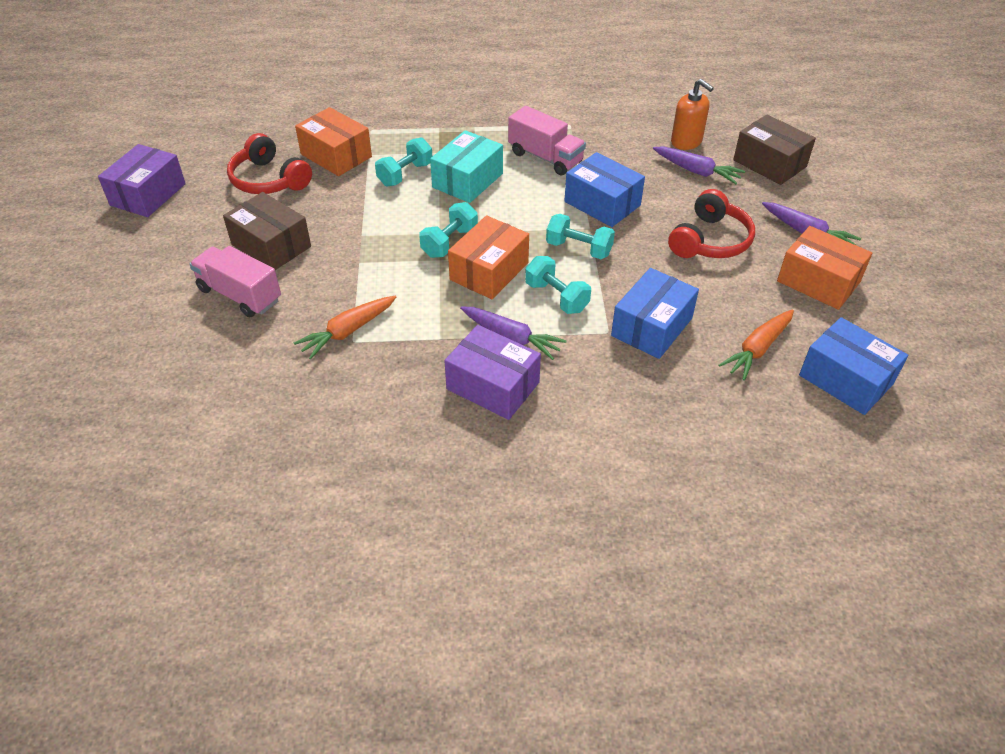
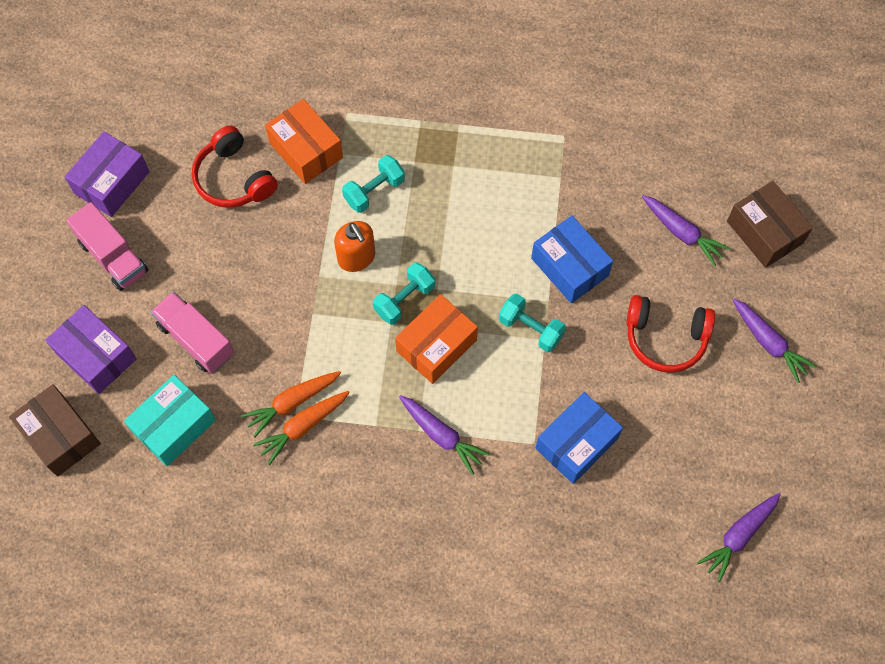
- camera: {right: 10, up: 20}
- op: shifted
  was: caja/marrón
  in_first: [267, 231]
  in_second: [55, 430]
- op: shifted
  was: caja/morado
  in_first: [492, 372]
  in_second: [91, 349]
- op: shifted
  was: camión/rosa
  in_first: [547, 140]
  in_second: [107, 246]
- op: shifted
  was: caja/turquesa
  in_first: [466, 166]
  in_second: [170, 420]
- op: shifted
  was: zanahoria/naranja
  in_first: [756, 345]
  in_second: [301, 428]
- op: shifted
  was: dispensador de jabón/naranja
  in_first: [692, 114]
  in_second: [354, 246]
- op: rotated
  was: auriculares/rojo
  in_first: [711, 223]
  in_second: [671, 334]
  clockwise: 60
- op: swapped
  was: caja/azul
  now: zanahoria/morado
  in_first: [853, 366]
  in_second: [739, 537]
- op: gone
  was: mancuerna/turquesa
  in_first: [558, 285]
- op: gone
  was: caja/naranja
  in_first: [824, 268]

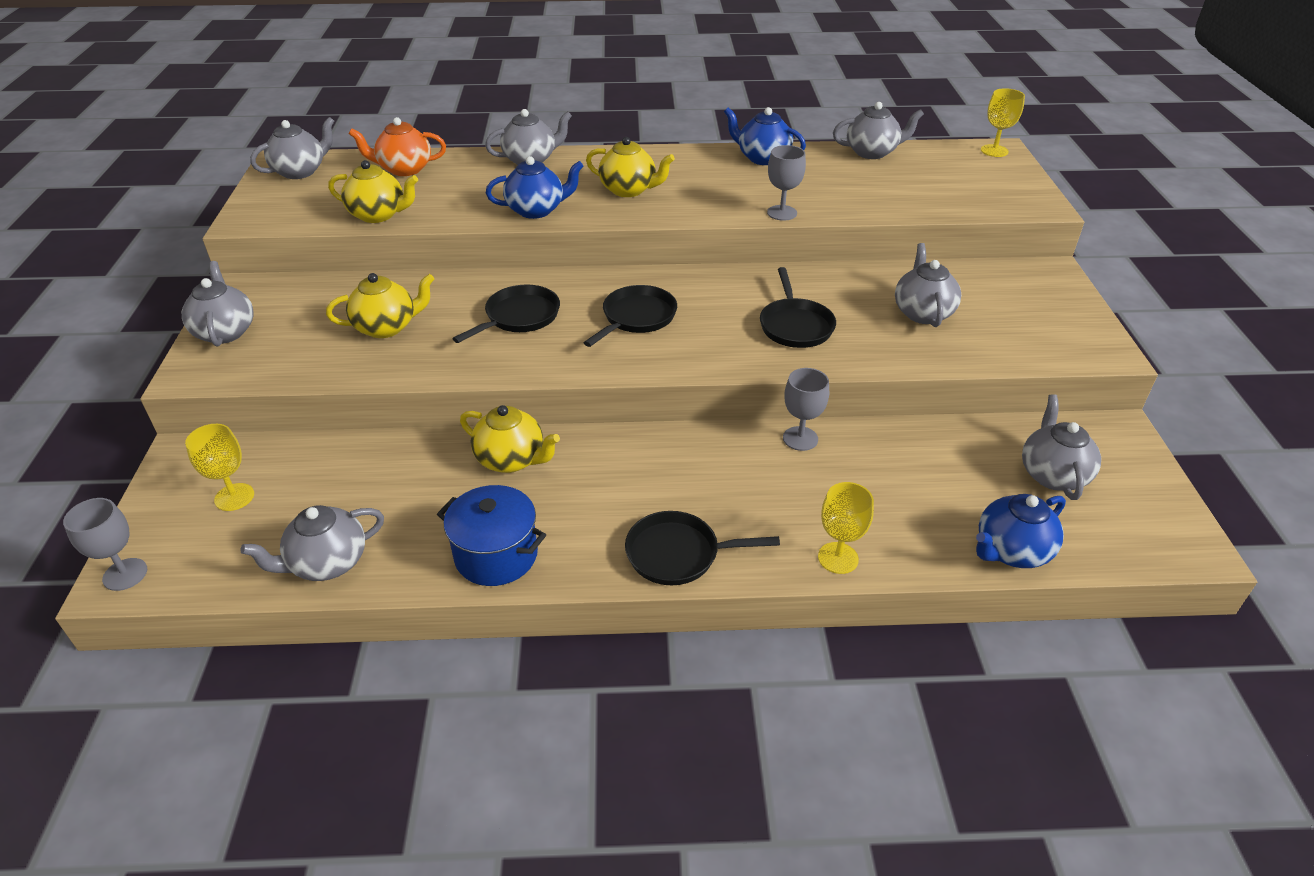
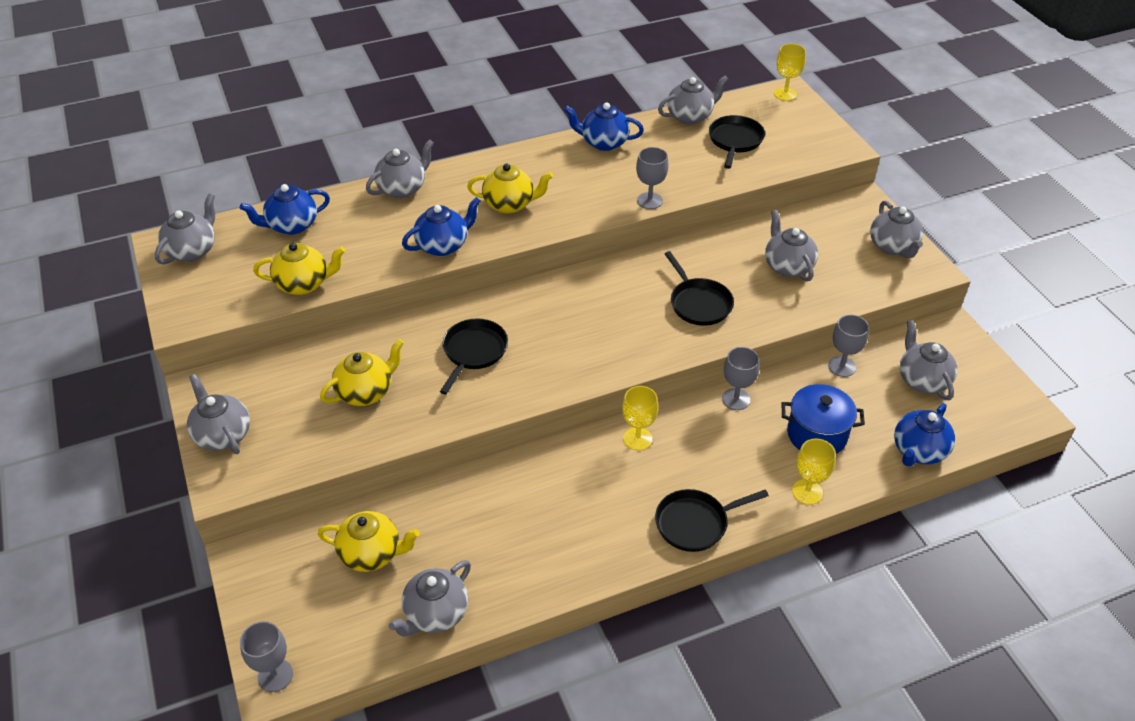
- camera: {right: -20, up: 5}
- op: repainted
  was: tetera/naranja
  now: tetera/azul
  in_first: [397, 146]
  in_second: [285, 209]
- op: shifted
  was: tetera/amarillo
  in_first: [510, 439]
  in_second: [369, 541]
- op: shifted
  was: copa/amarillo
  in_first: [219, 467]
  in_second: [640, 418]
- op: shifted
  was: sartén/negro
  in_first: [630, 316]
  in_second: [737, 142]
- op: shifted
  was: olla/azul
  in_first: [491, 535]
  in_second: [823, 419]
- op: new
  now: copa/gris
  in_second: [848, 346]
- op: new
  now: tetera/gris
  in_second: [896, 229]

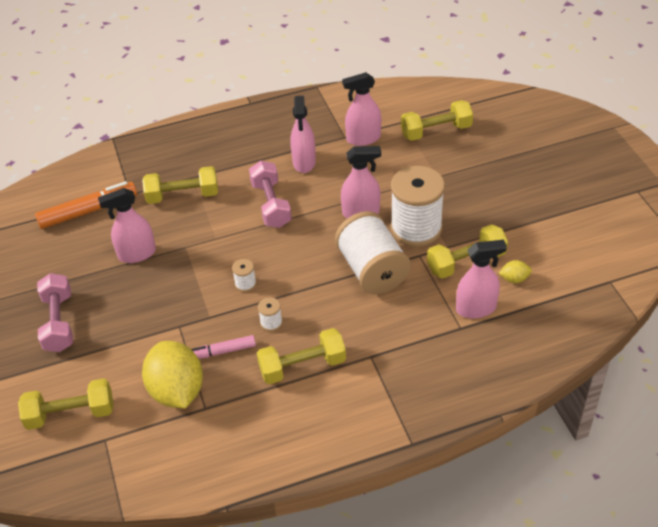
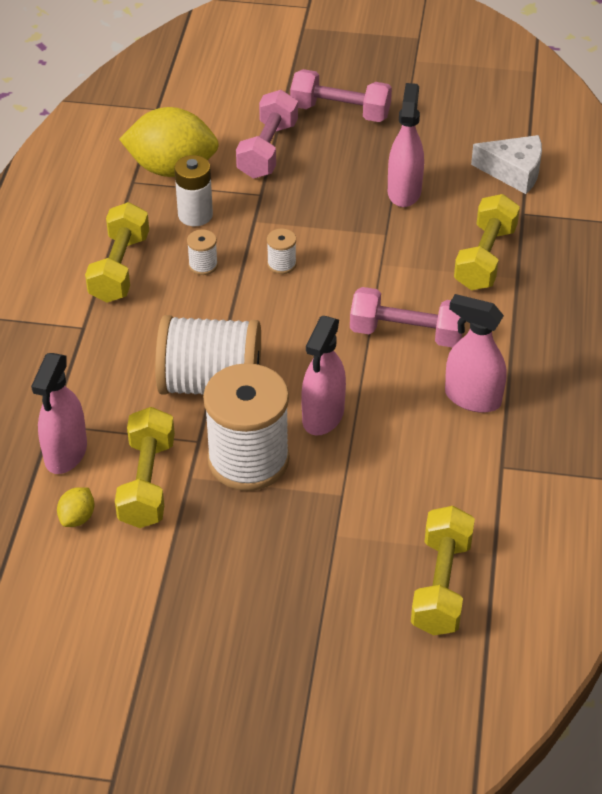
- camera: {right: 115, up: 0}
- op: swapped
  was: rotulador/rosa
  now: pila/blanco
  in_first: [223, 347]
  in_second: [193, 190]
- op: new
  now: mancuerna/rosa
  in_second: [267, 134]
- op: swapped
  was: rotulador/naranja
  now: queso/blanco
  in_first: [86, 205]
  in_second: [506, 164]
- op: gone
  was: mancuerna/amarillo
  in_first: [65, 404]
- op: gone
  was: pulverizador/rosa
  in_first: [361, 109]

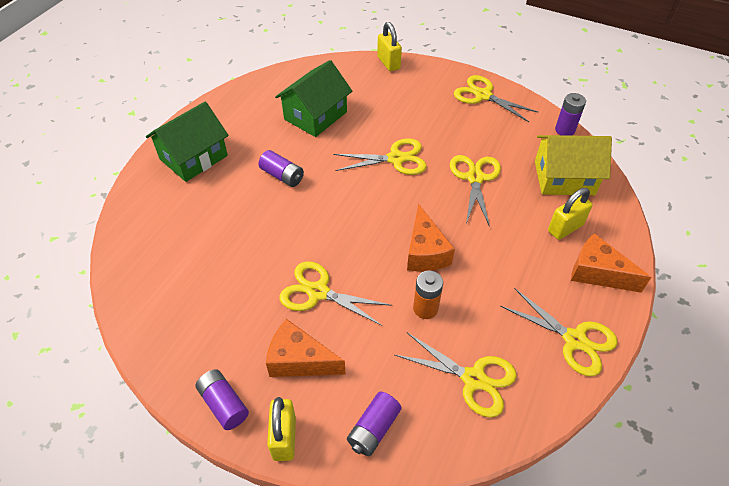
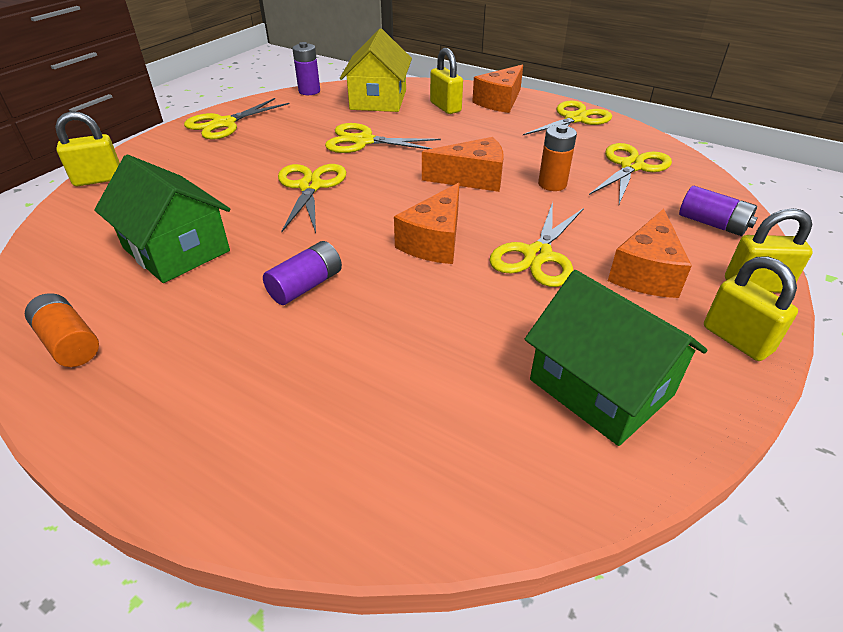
- camera: {right: -85, up: -10}
- op: new
  now: pila/naranja
  in_second: [62, 330]
- op: new
  now: queso/naranja
  in_second: [427, 223]
- op: shifted
  was: casa/verde
  in_first: [187, 142]
  in_second: [616, 358]
- op: swapped
  was: pila/morado
  now: candado/amarillo
  in_first: [222, 399]
  in_second: [751, 308]

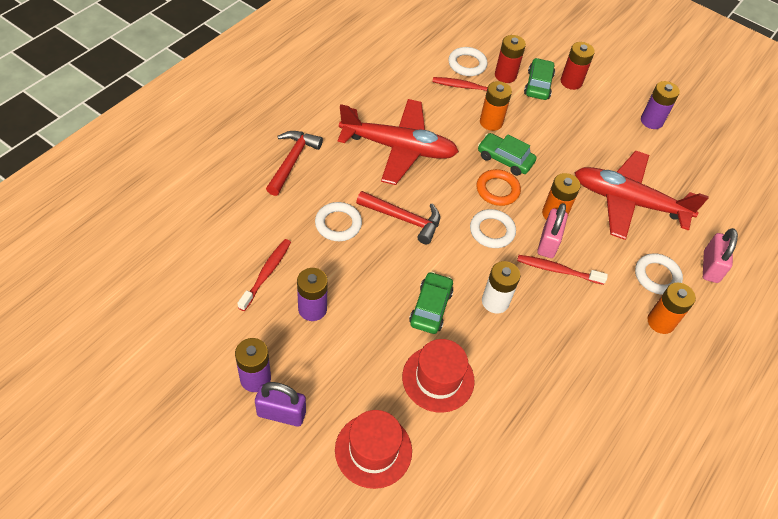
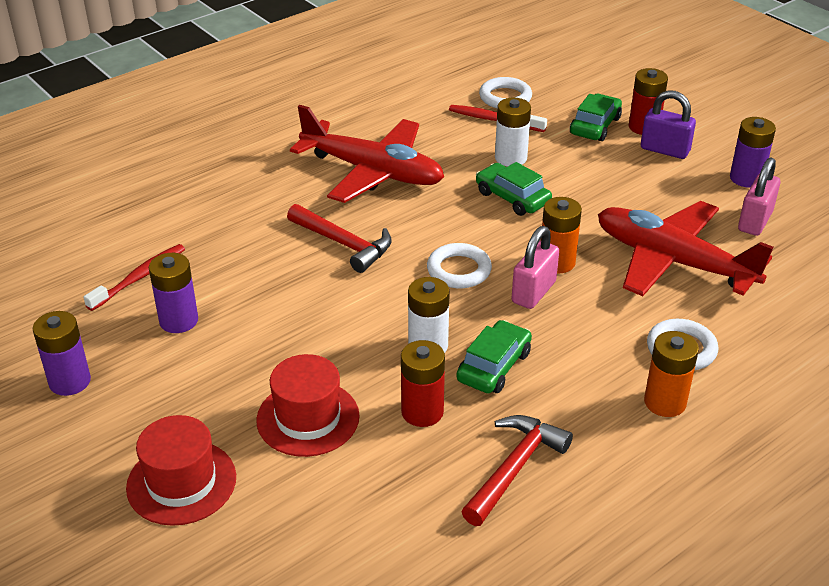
- camera: {right: 20, up: -15}
- op: shifted
  was: pila/rojo
  in_first: [510, 59]
  in_second: [423, 383]
- op: shifted
  was: coche/verde
  in_first: [431, 303]
  in_second: [494, 356]
- op: shifted
  was: martillo/rojo
  in_first: [294, 163]
  in_second: [517, 470]
- op: repainted
  was: pila/naranja
  now: pila/blanco
  in_first: [496, 106]
  in_second: [513, 132]
- op: shifted
  was: candado/morado
  in_first: [280, 404]
  in_second: [668, 124]
- op: shifted
  was: candado/rosa
  in_first: [720, 255]
  in_second: [759, 196]
- op: gone
  was: anillo/blanco
  in_first: [338, 221]
- op: gone
  was: anillo/naranja
  in_first: [499, 187]
- op: gone
  was: cepillo de dientes/rojo
  in_first: [562, 270]

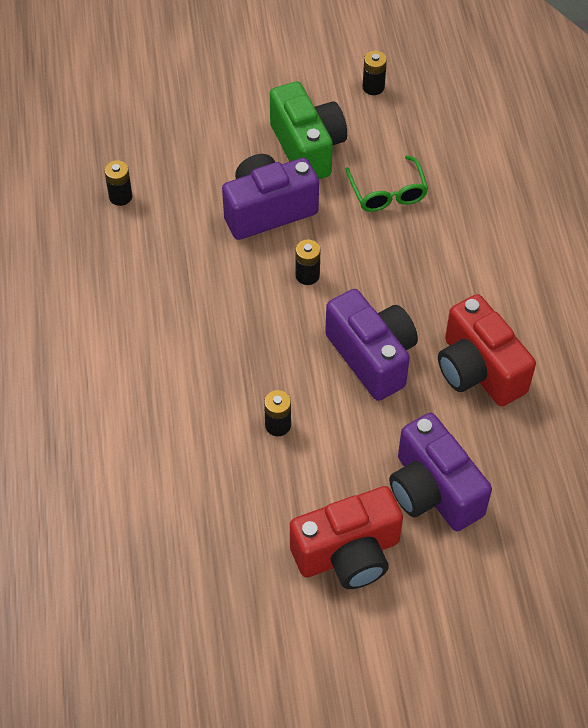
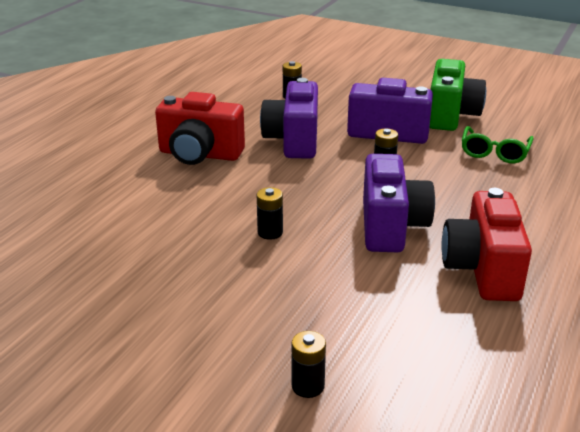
- camera: {right: 35, up: -25}
- op: shifted
  was: cámara/rojo
  in_first: [346, 537]
  in_second: [200, 128]
- op: shifted
  was: cámara/morado
  in_first: [440, 472]
  in_second: [289, 118]
- op: shifted
  was: pila/negro
  in_first: [375, 73]
  in_second: [309, 364]

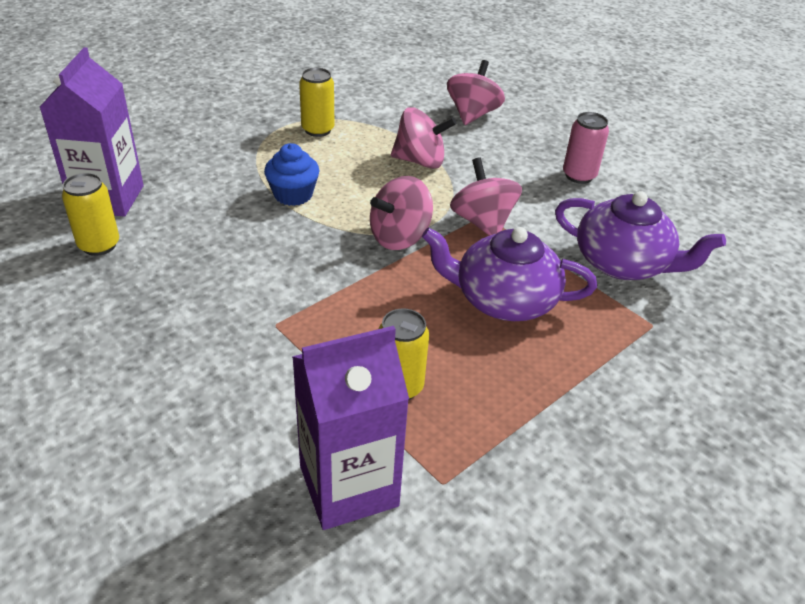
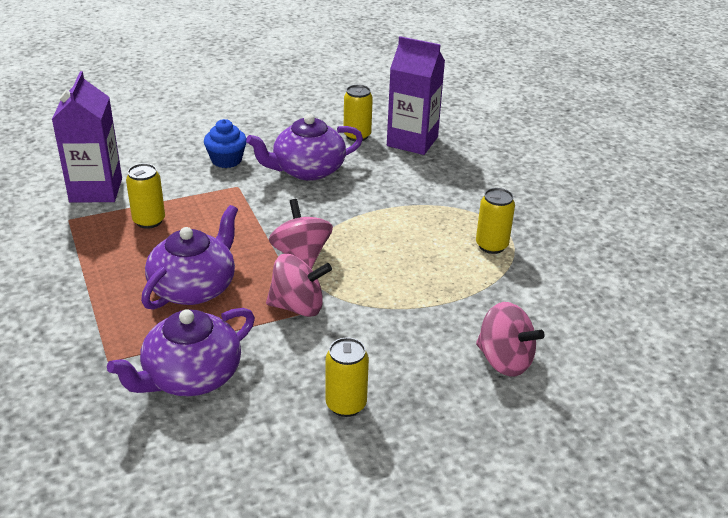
- camera: {right: 110, up: -5}
- op: shifted
  was: magdalena/azul
  in_first: [291, 174]
  in_second: [225, 143]
- op: new
  now: tetera/morado
  in_second: [304, 147]
- op: repainted
  was: lata/rosa
  now: lata/amarillo
  in_first: [586, 148]
  in_second: [347, 377]
- op: gone
  was: peonza/rosa
  in_first: [423, 138]

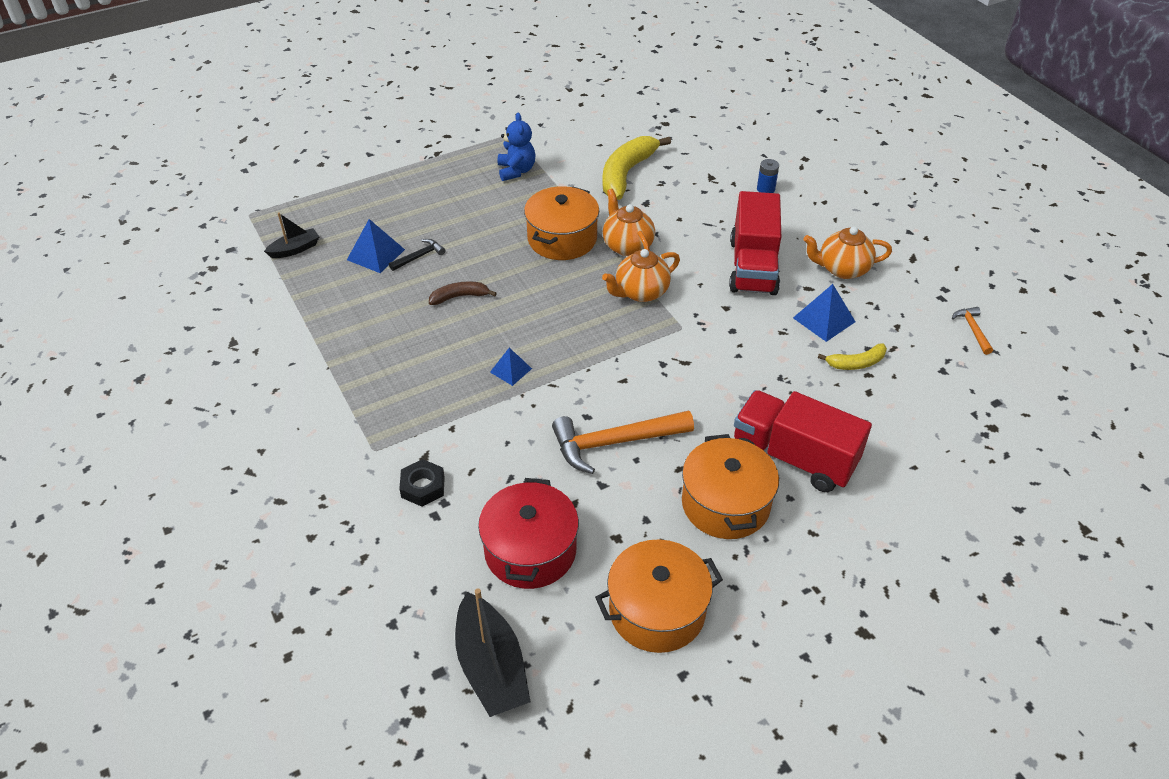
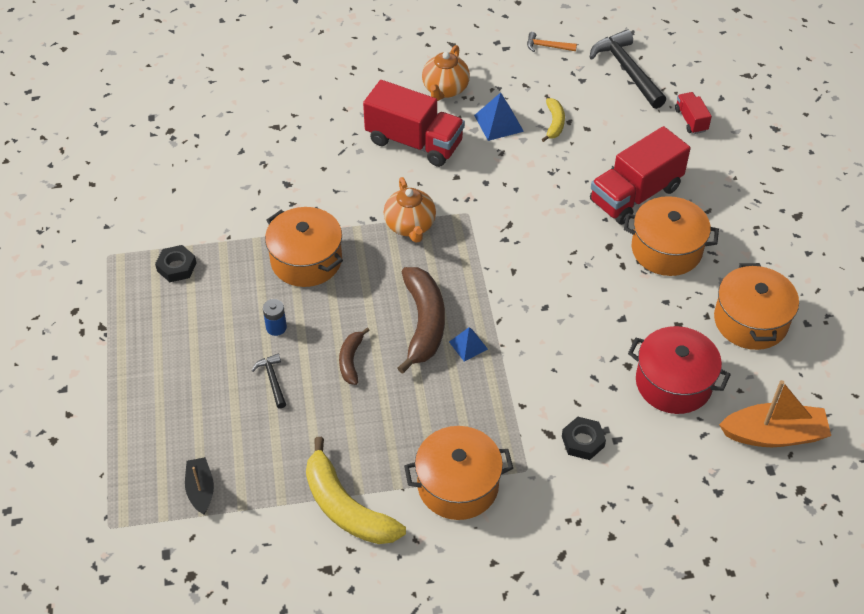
- camera: {right: -70, up: 5}
- op: swapped
  was: osito/azul
  now: tuerca/negro
  in_first: [516, 147]
  in_second: [176, 263]
- op: shifted
  was: pila/azul
  in_first: [768, 176]
  in_second: [275, 317]
- op: shifted
  was: plátano/amarillo
  in_first: [636, 168]
  in_second: [356, 490]
- op: new
  now: plátano/marrón
  in_second: [421, 320]
- op: new
  now: olla/naranja
  in_second: [458, 473]
- op: new
  now: martillo/negro
  in_second: [628, 69]
- op: new
  now: camión/rojo
  in_second: [693, 113]
- op: repainted
  was: barco/negro
  now: barco/naranja
  in_first: [493, 652]
  in_second: [775, 413]
- op: gone
  was: pirámide/azul
  in_first: [376, 246]
- op: gone
  was: martillo/naranja
  in_first: [623, 442]
- op: gone
  was: tetera/naranja
  in_first: [629, 222]

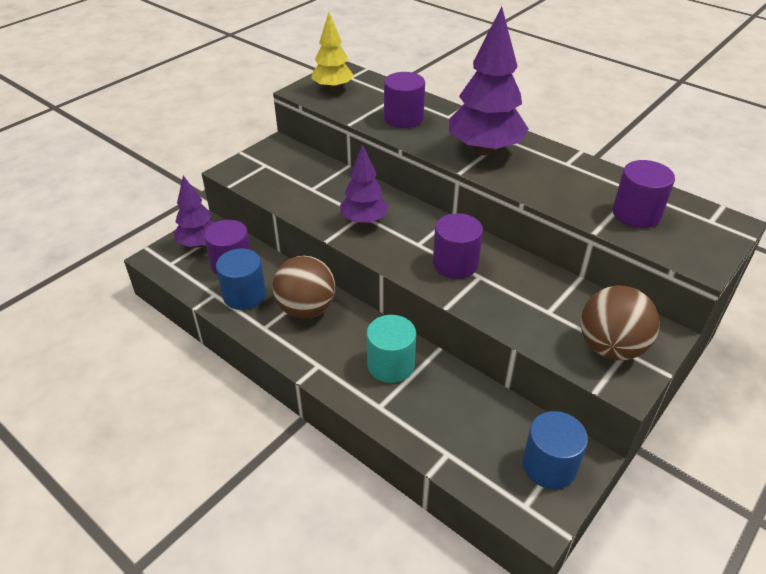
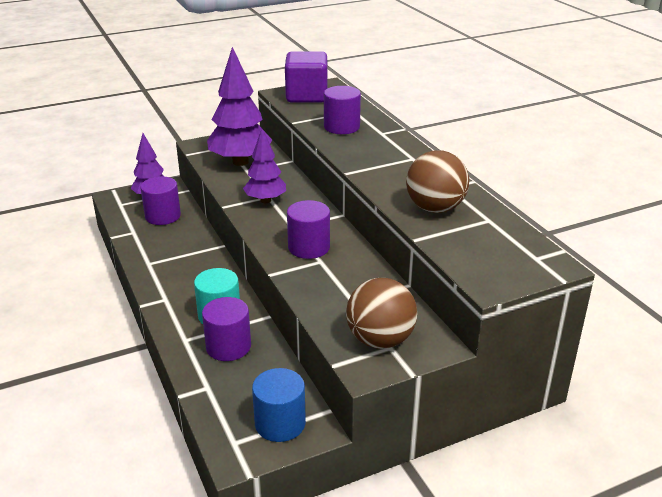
- camera: {right: 25, up: -10}
- op: shifted
  was: cilindro/morado
  in_first: [644, 194]
  in_second: [226, 329]
- op: shifted
  was: árbol/morado
  in_first: [489, 81]
  in_second: [239, 106]
- op: swapped
  was: árbol/amarillo
  now: cubo/morado
  in_first: [332, 51]
  in_second: [306, 77]
- op: shifted
  was: pelota/marrón
  in_first: [304, 287]
  in_second: [437, 181]
- op: gone
  was: cilindro/azul
  in_first: [241, 279]

